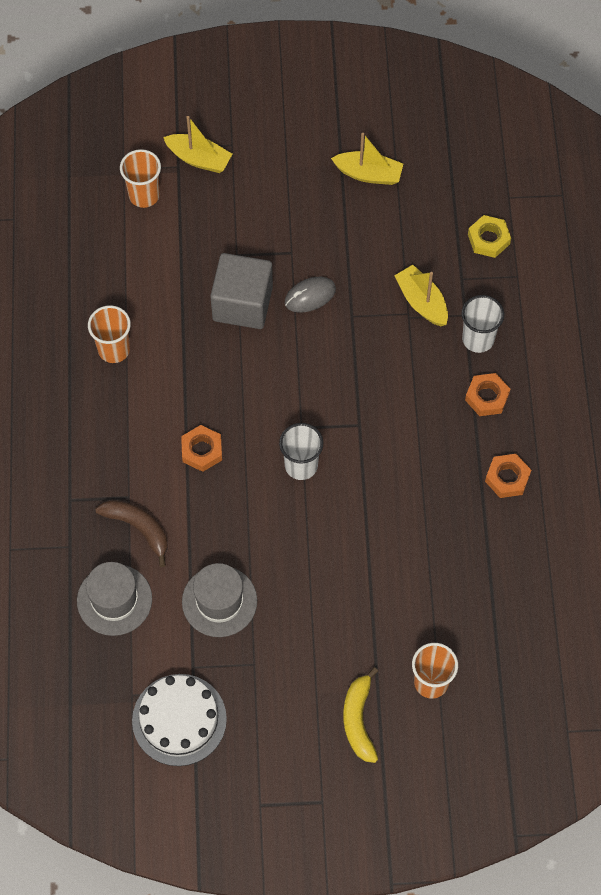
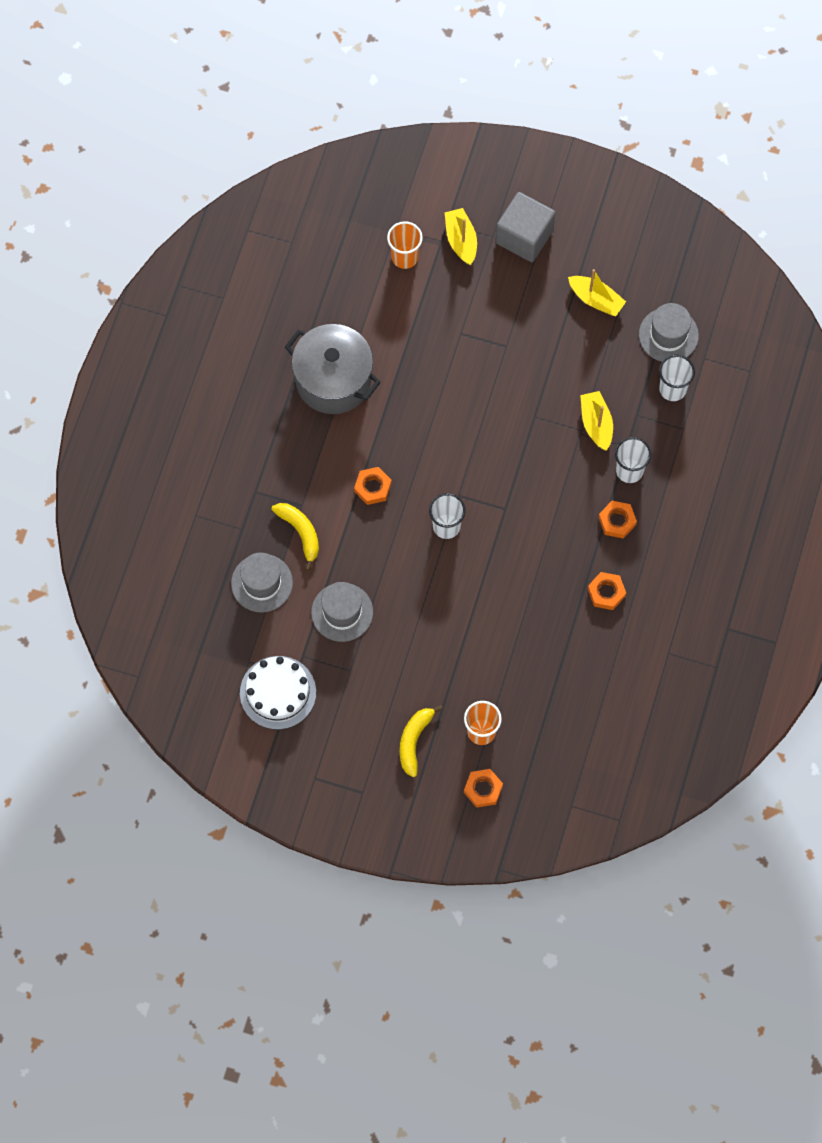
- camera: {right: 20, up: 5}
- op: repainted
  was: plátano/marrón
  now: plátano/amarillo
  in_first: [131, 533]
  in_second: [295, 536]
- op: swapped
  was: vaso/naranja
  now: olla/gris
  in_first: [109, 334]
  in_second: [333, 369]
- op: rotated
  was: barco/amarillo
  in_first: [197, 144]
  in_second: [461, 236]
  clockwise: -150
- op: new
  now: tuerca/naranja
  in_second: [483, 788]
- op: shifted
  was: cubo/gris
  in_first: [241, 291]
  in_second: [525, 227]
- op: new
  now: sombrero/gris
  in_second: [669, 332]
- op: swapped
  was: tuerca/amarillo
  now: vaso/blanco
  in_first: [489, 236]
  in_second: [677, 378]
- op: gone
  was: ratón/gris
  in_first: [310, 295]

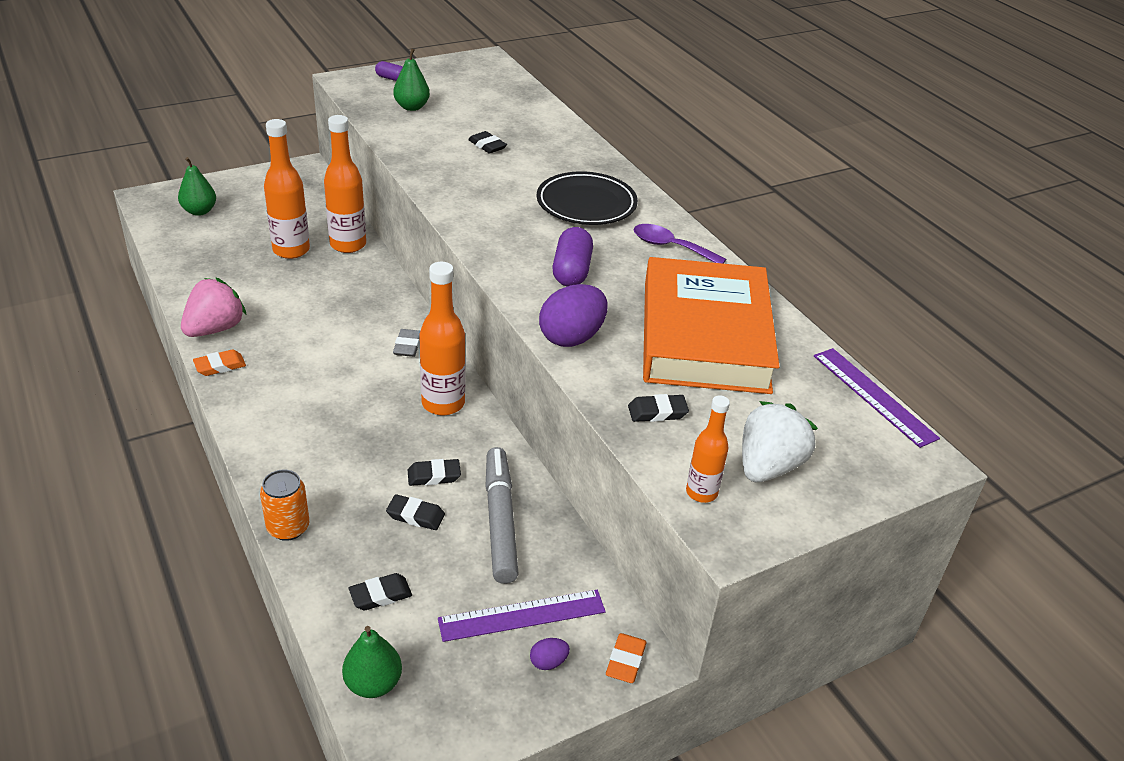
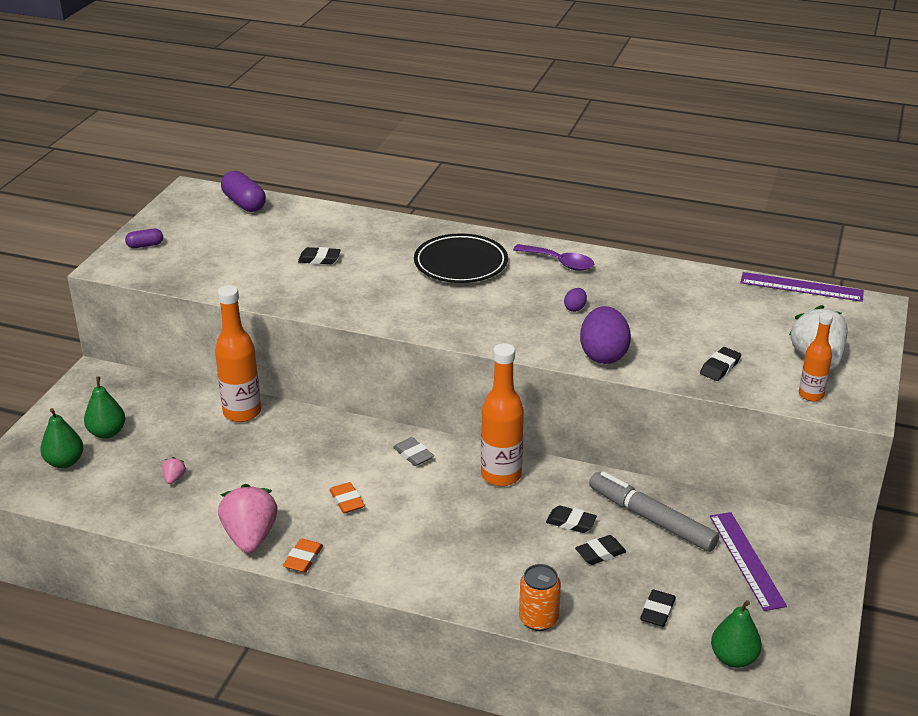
- camera: {right: -40, up: -5}
- op: shifted
  was: pera/verde
  in_first: [411, 79]
  in_second: [104, 408]
- op: new
  now: fresa/rosa
  in_second: [174, 470]
- op: shifted
  was: cápsula/morado
  in_first: [572, 256]
  in_second: [243, 191]
- op: shifted
  was: goma de borrar/naranja
  in_first: [626, 658]
  in_second: [347, 497]
- op: rotated
  was: cuchara/morado
  in_first: [679, 244]
  in_second: [553, 257]
  clockwise: -135
- op: rotated
  was: goma de borrar/negro
  in_first: [434, 472]
  in_second: [571, 519]
  clockwise: 75
- op: shifted
  was: huevo/morado
  in_first: [550, 654]
  in_second: [575, 300]
- op: rotated
  was: regla/morado
  in_first: [522, 616]
  in_second: [748, 561]
  clockwise: -45
- op: gone
  was: botella/naranja
  in_first: [287, 189]
- op: gone
  was: libro/naranja
  in_first: [711, 325]

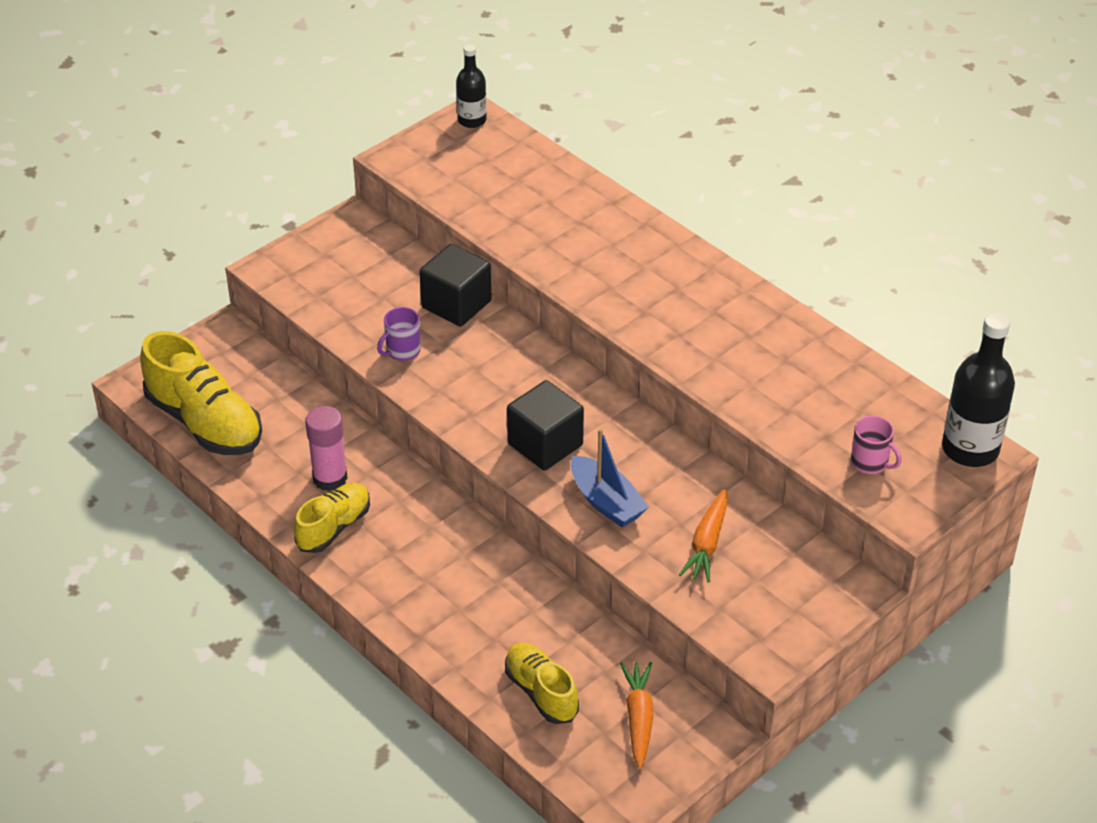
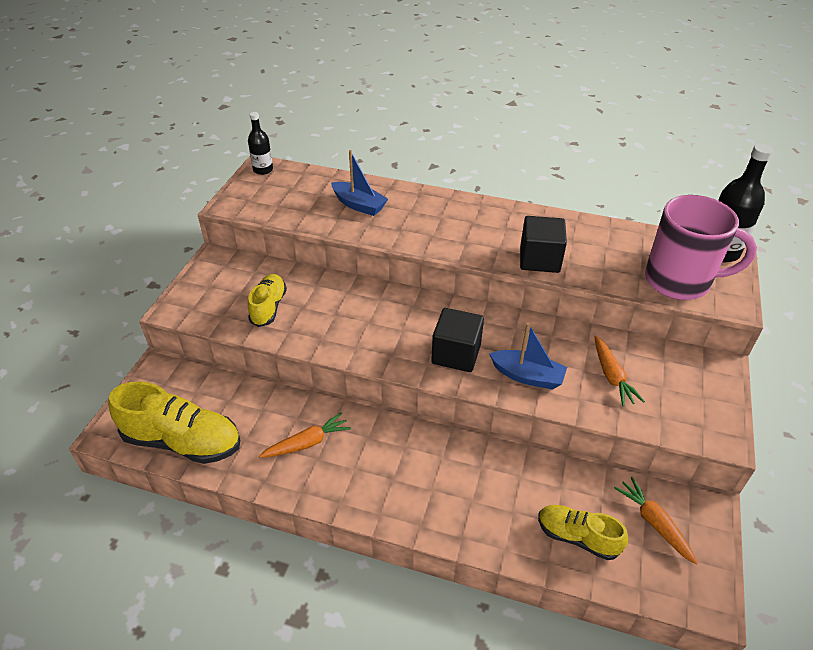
- camera: {right: -30, up: 0}
- op: shifted
  was: zapato/amarillo
  in_first: [332, 518]
  in_second: [267, 300]
- op: swapped
  was: barra de pegamento/rosa
  now: zanahoria/naranja
  in_first: [326, 448]
  in_second: [305, 435]
- op: new
  now: barco/azul
  in_second: [359, 183]
- op: shifted
  was: cubo/negro
  in_first: [455, 285]
  in_second: [543, 244]
- op: scaled
  was: taza/rosa
  in_first: [876, 445]
  in_second: [701, 247]
  ratio: 2.45
- op: gone
  was: taza/morado
  in_first: [399, 334]

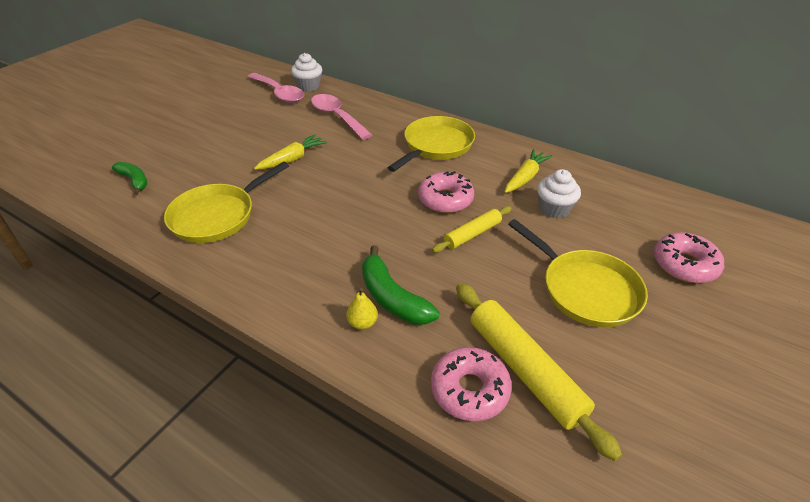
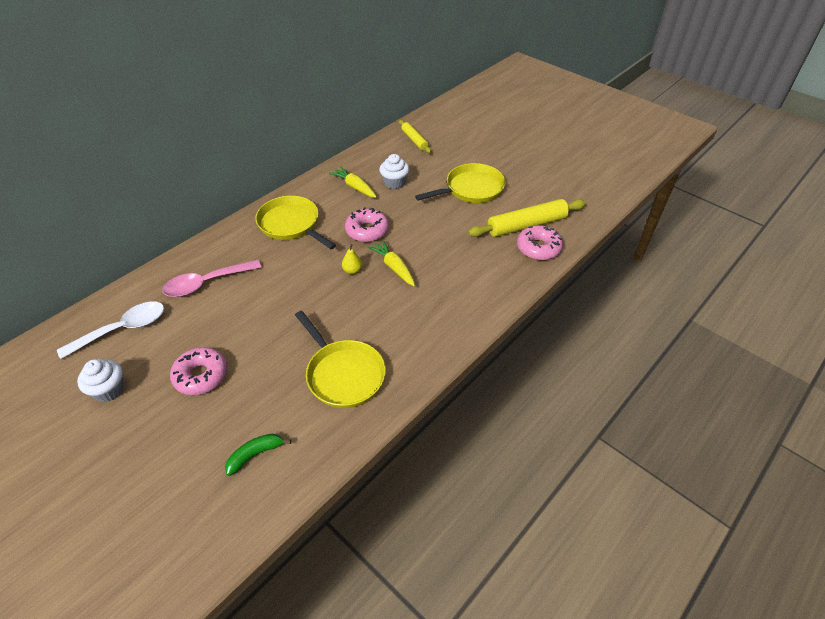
- camera: {right: -80, up: 5}
- op: repainted
  was: cuchara/rosa
  now: cuchara/blanco
  in_first: [275, 88]
  in_second: [110, 330]
- op: shifted
  was: magdalena/blanco
  in_first: [306, 72]
  in_second: [100, 380]
- op: shifted
  was: rosquilla/rosa
  in_first: [689, 257]
  in_second: [199, 371]
- op: shifted
  was: pera/amarillo
  in_first: [362, 309]
  in_second: [352, 259]
- op: shifted
  was: zanahoria/amarillo
  in_first: [290, 152]
  in_second: [391, 263]
- op: shifted
  was: rodillo/amarillo
  in_first: [472, 229]
  in_second: [415, 136]
- op: gone
  was: plátano/verde
  in_first: [400, 285]

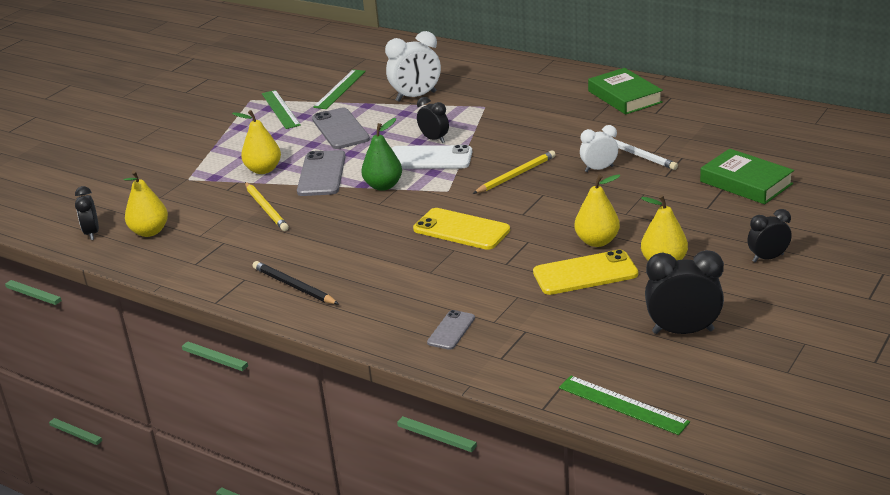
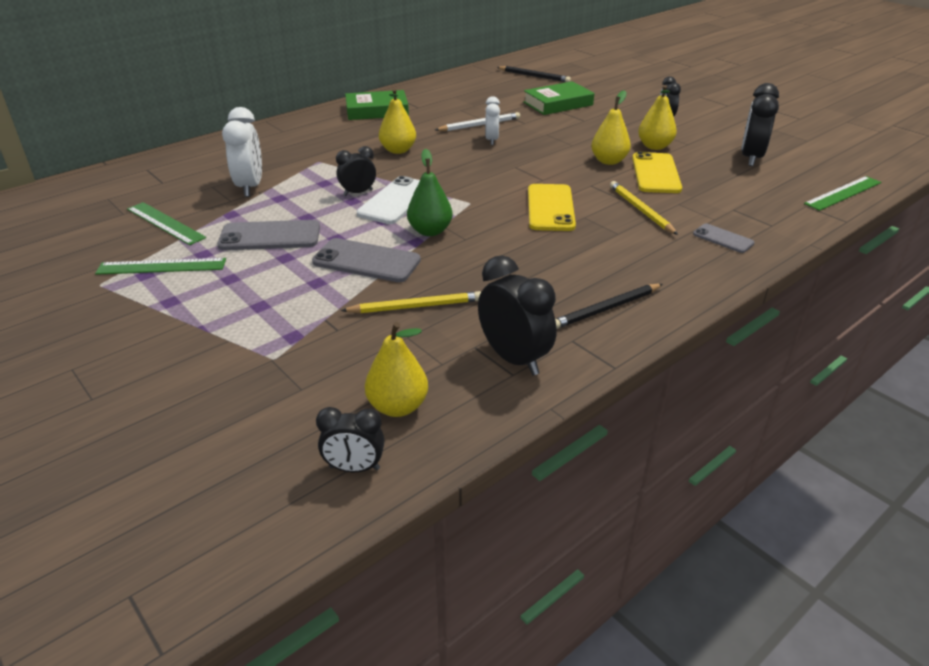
- camera: {right: -75, up: 5}
- op: shifted
  was: pera/amarillo
  in_first: [256, 142]
  in_second: [397, 121]
- op: new
  now: despertador/negro
  in_second: [517, 315]
- op: new
  now: lápiz/negro
  in_second: [534, 74]
- op: rotated
  was: móvil/amarillo
  in_first: [461, 229]
  in_second: [552, 207]
  clockwise: -45
- op: shifted
  was: lápiz/amarillo
  in_first: [514, 172]
  in_second: [644, 208]

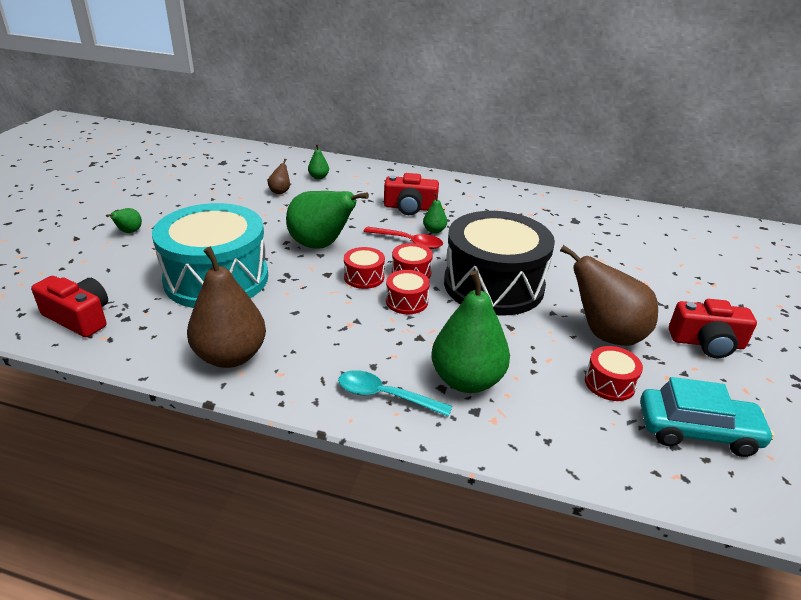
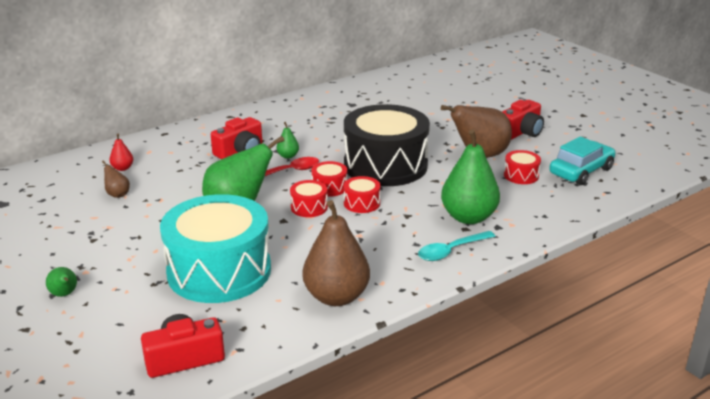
- camera: {right: -50, up: -5}
- op: repainted
  was: pera/verde
  now: pera/rojo
  in_first: [318, 161]
  in_second: [121, 152]

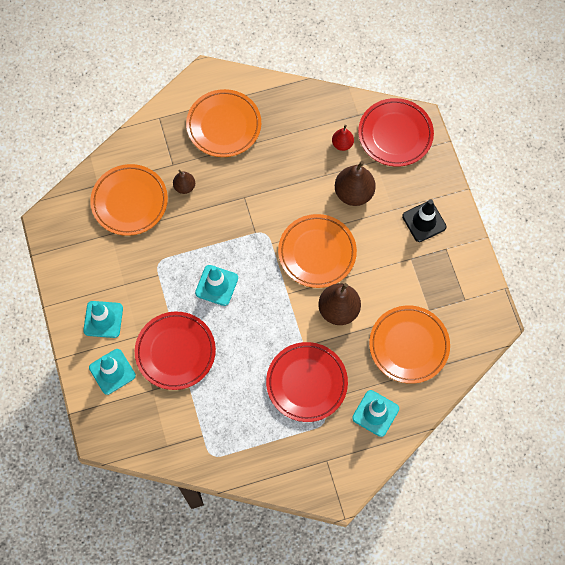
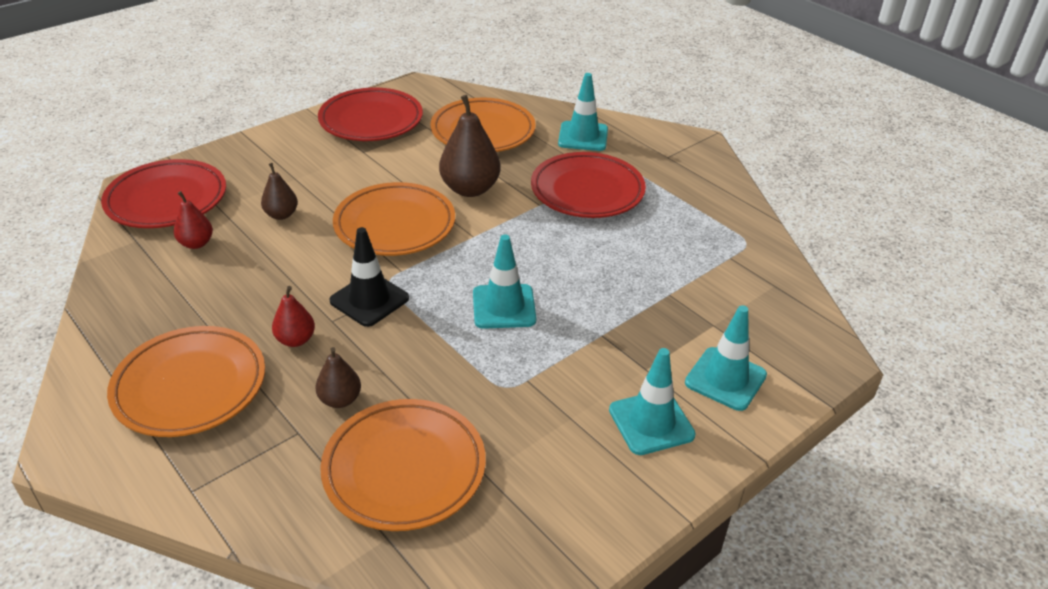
- camera: {right: -115, up: -30}
- op: scaled
  was: pera/marrón
  in_first: [355, 183]
  in_second: [279, 191]
  ratio: 0.55
- op: new
  now: pera/rojo
  in_second: [293, 316]
- op: shifted
  was: plato/rojo
  in_first: [175, 351]
  in_second: [370, 114]
- op: shifted
  was: cono de tráfico/negro
  in_first: [424, 220]
  in_second: [369, 277]

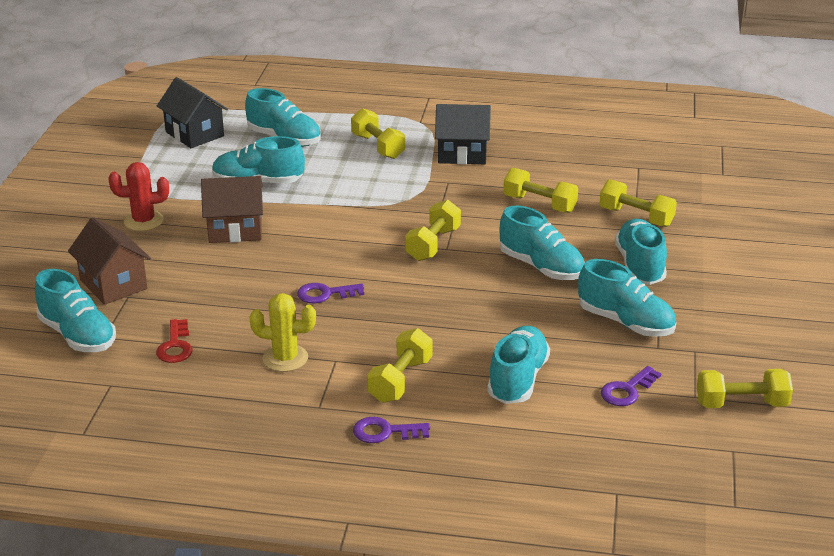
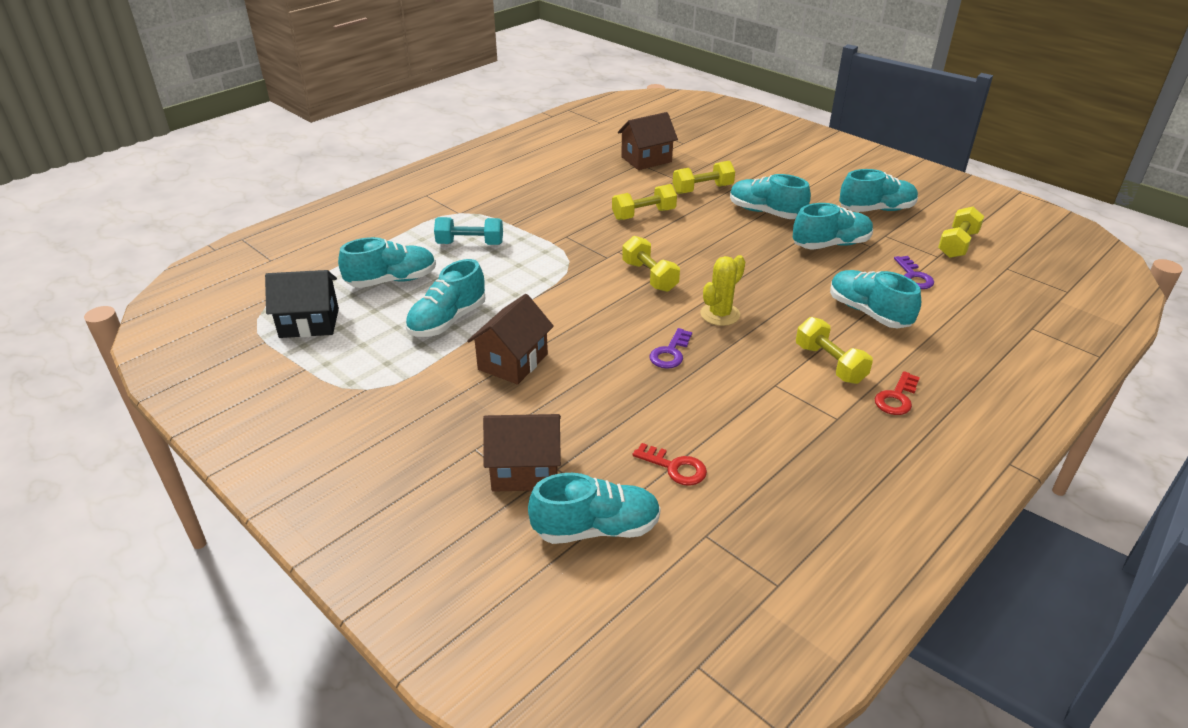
- camera: {right: -55, up: 5}
- op: repainted
  was: mancuerna/amarillo
  now: mancuerna/turquesa
  in_first: [378, 133]
  in_second: [468, 231]
- op: new
  now: casa/marrón
  in_second: [648, 141]
- op: shifted
  was: cactus/amarillo
  in_first: [282, 332]
  in_second: [723, 290]
- op: shifted
  was: zapato/turquesa
  in_first: [542, 242]
  in_second: [878, 190]
- op: repainted
  was: llave/morado
  now: llave/rojo
  in_first: [391, 430]
  in_second: [897, 393]
- op: gone
  was: cactus/rojo
  in_first: [138, 196]
- op: gone
  was: casa/negro
  in_first: [463, 134]

